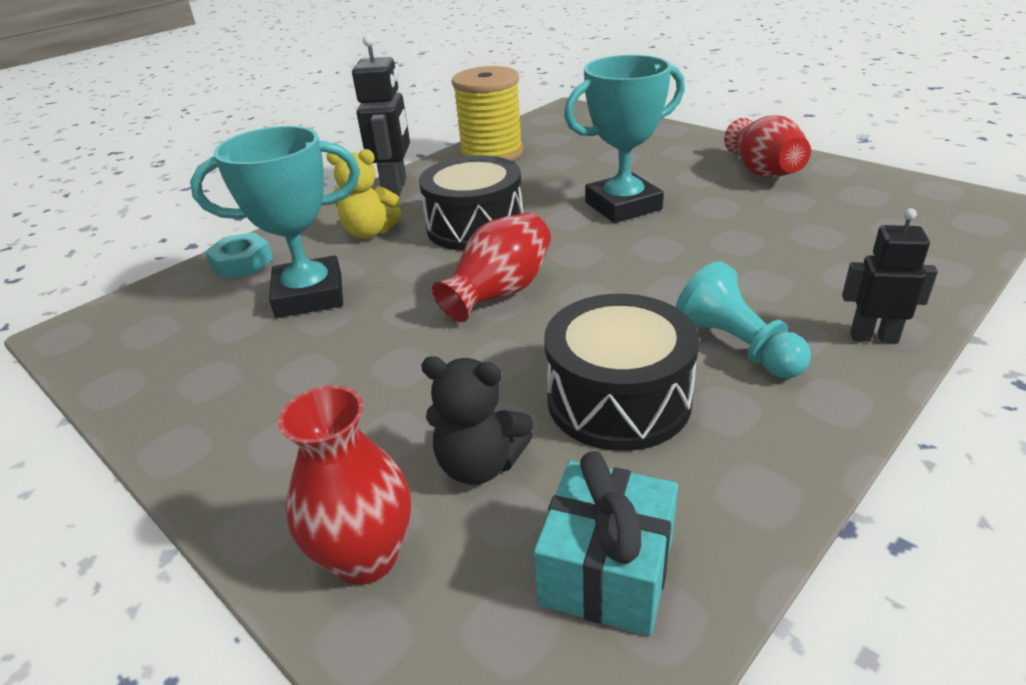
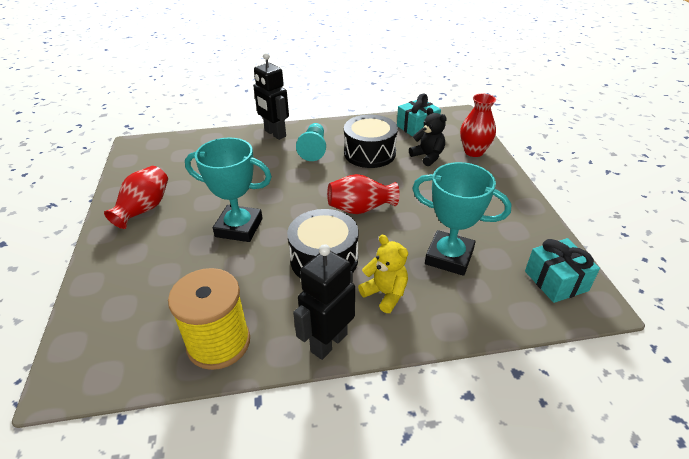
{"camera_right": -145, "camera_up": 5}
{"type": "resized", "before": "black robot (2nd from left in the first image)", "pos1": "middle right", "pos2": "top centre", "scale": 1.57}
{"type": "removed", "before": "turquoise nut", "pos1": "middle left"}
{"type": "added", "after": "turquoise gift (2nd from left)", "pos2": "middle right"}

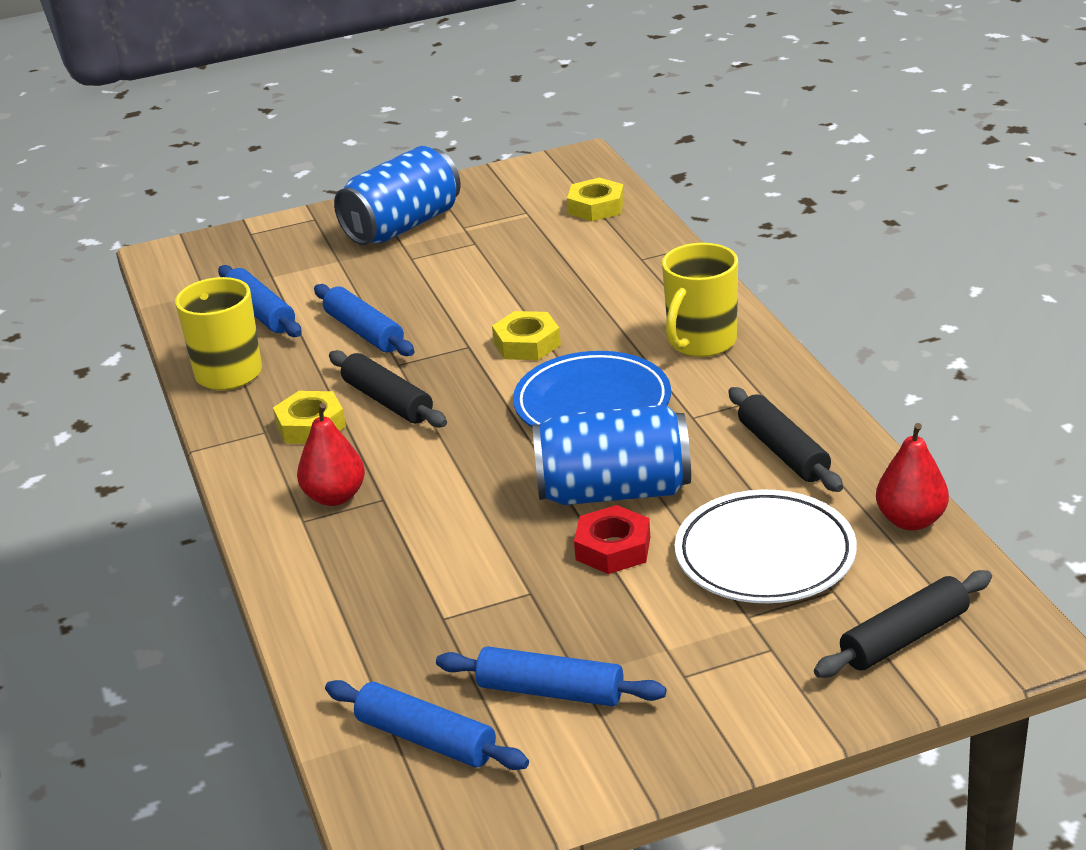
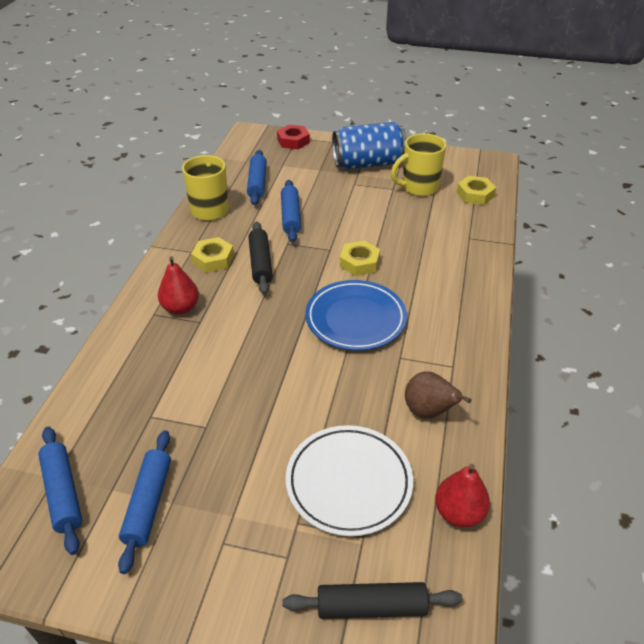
{"camera_right": 30, "camera_up": 10}
{"type": "moved", "before": "yellow mug (2nd from left)", "pos1": "centre", "pos2": "top centre"}
{"type": "replaced", "before": "black rolling pin (2nd from left)", "after": "brown pear", "pos1": "middle right", "pos2": "middle right"}
{"type": "removed", "before": "blue can (2nd from left)", "pos1": "centre"}
{"type": "moved", "before": "red nut", "pos1": "centre", "pos2": "top centre"}
{"type": "turned", "before": "blue rolling pin (4th from left in the first image)", "pos1": "bottom centre", "pos2": "bottom left", "turn": 45}

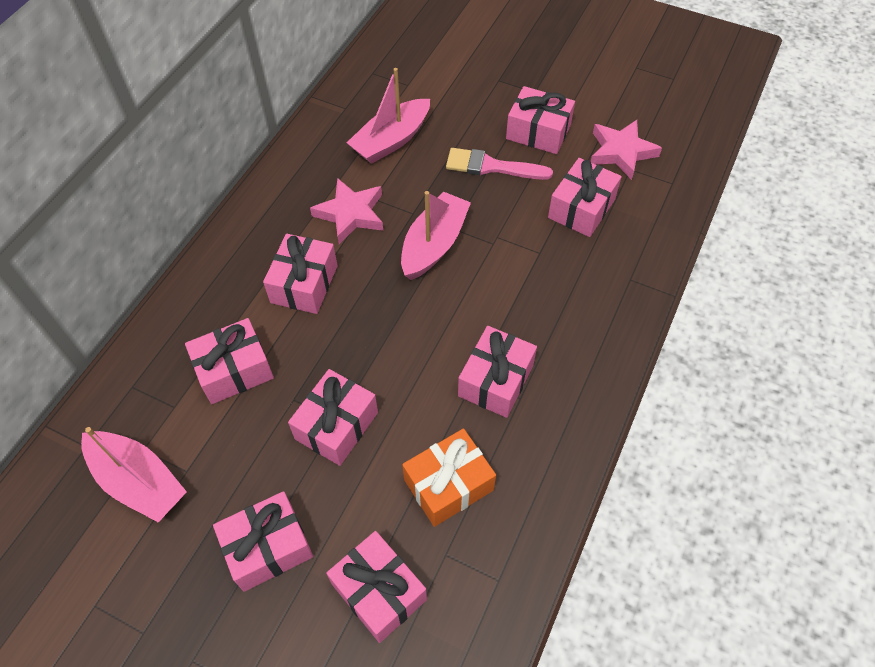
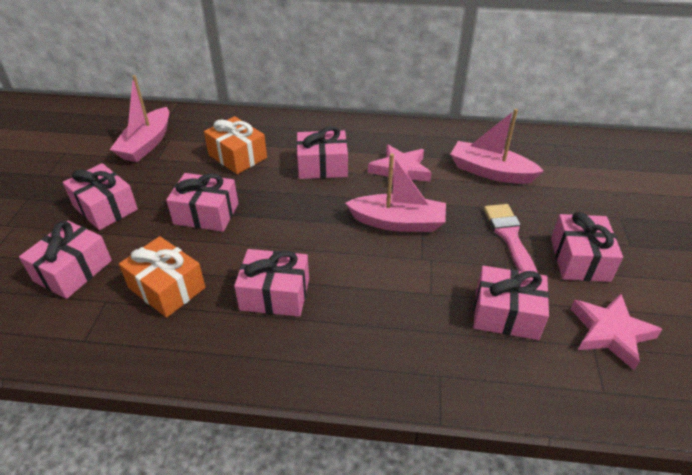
{"camera_right": 70, "camera_up": -15}
{"type": "recoloured", "before": "pink gift (1st from left)", "after": "orange gift (2nd from left)", "pos1": "middle left", "pos2": "top centre"}

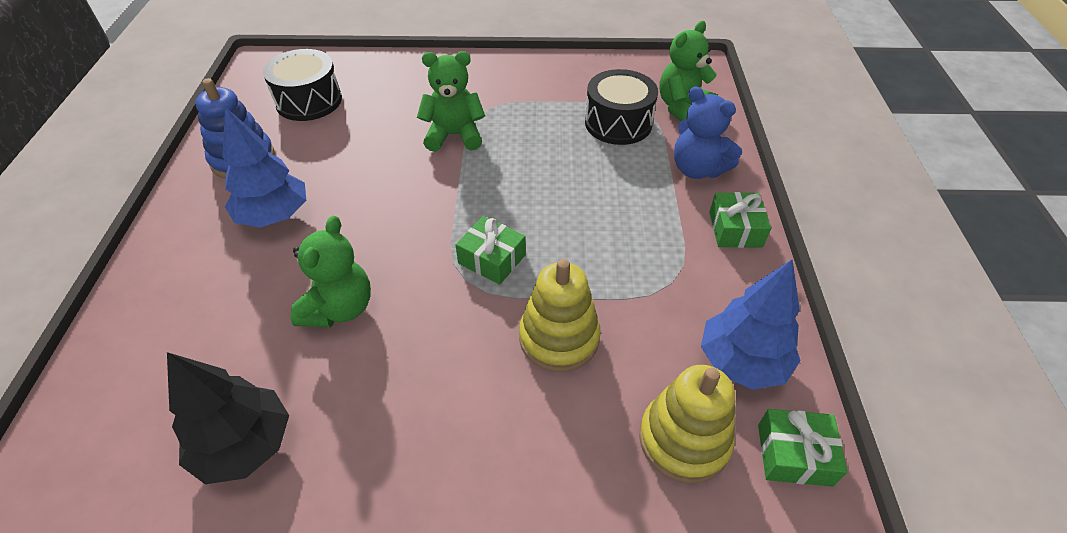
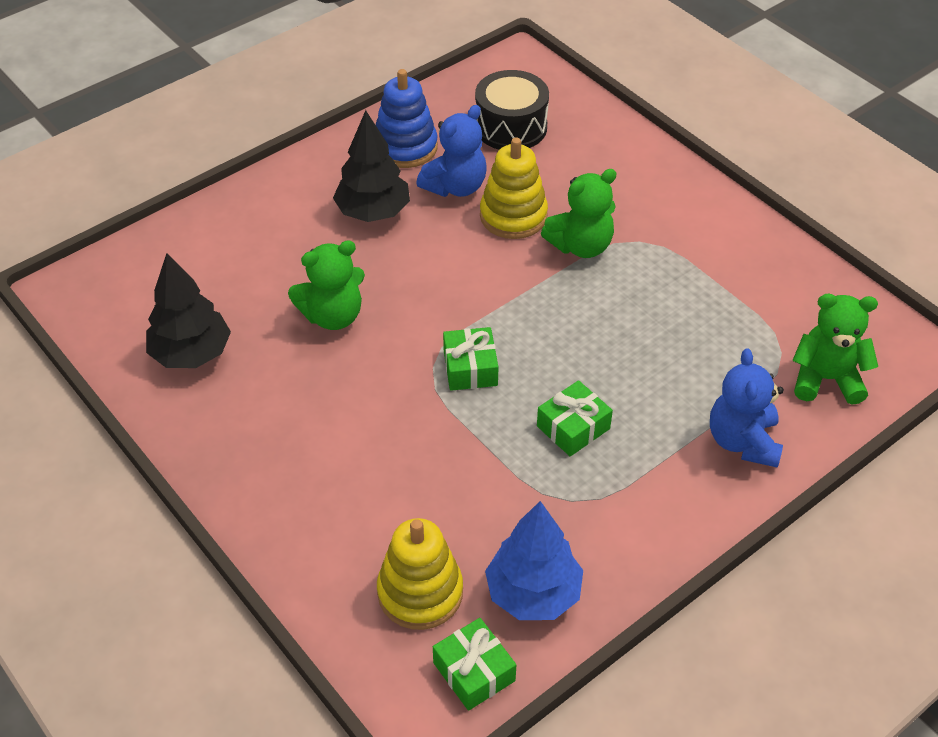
{"camera_right": 50, "camera_up": 0}
{"type": "turned", "before": "green teddy bear (2nd from left)", "pos1": "top centre", "pos2": "top centre", "turn": 105}
{"type": "removed", "before": "black drum (2nd from left)", "pos1": "top centre"}
{"type": "recoloured", "before": "blue tree (1st from left)", "after": "black tree (2nd from left)", "pos1": "top left", "pos2": "top centre"}
{"type": "moved", "before": "green gift (2nd from left in the first image)", "after": "green gift (3rd from left)", "pos1": "middle right", "pos2": "centre"}
{"type": "moved", "before": "yellow stacking toy (1st from left in the first image)", "after": "yellow stacking toy (2nd from left)", "pos1": "centre", "pos2": "top centre"}
{"type": "added", "after": "blue teddy bear (1st from left)", "pos2": "top centre"}

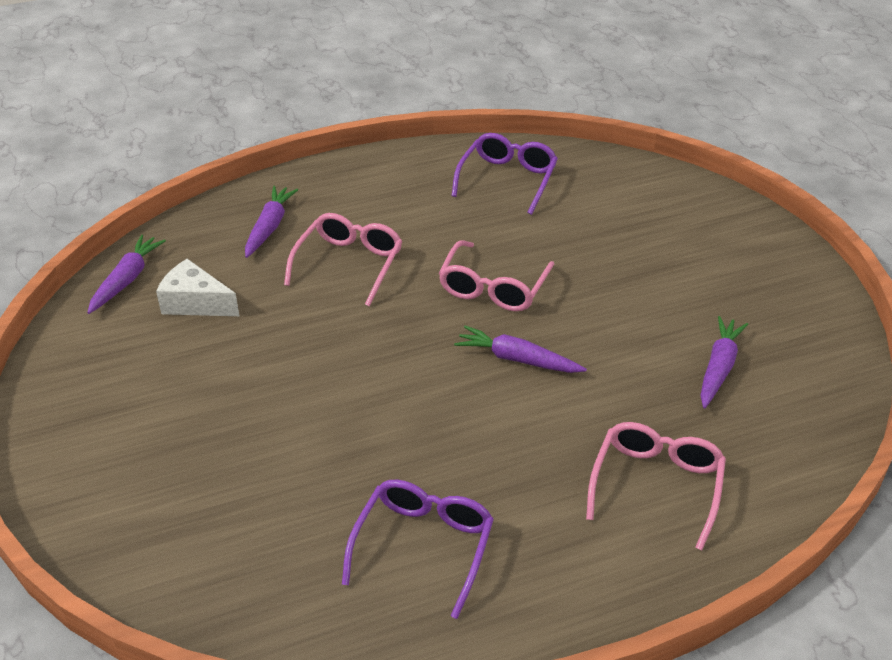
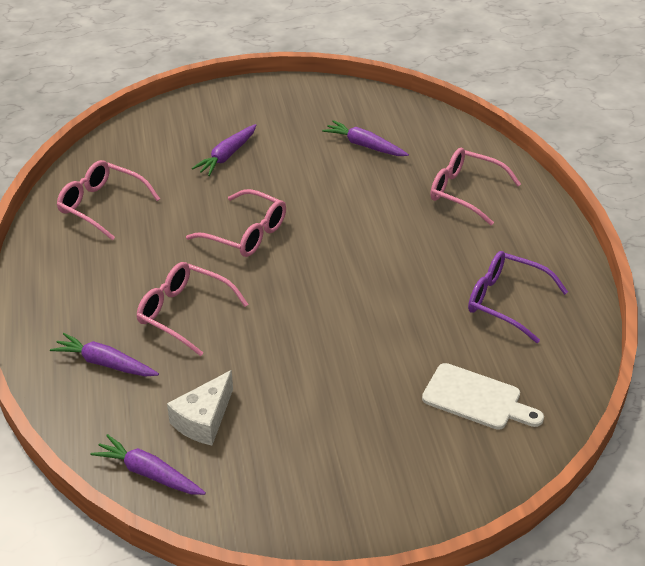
{"camera_right": -80, "camera_up": 0}
{"type": "recoloured", "before": "purple glasses (2nd from left)", "after": "pink glasses (1st from left)", "pos1": "top centre", "pos2": "middle left"}
{"type": "moved", "before": "purple carrot (3rd from left)", "pos1": "centre", "pos2": "top centre"}
{"type": "added", "after": "white cutting board", "pos2": "bottom right"}

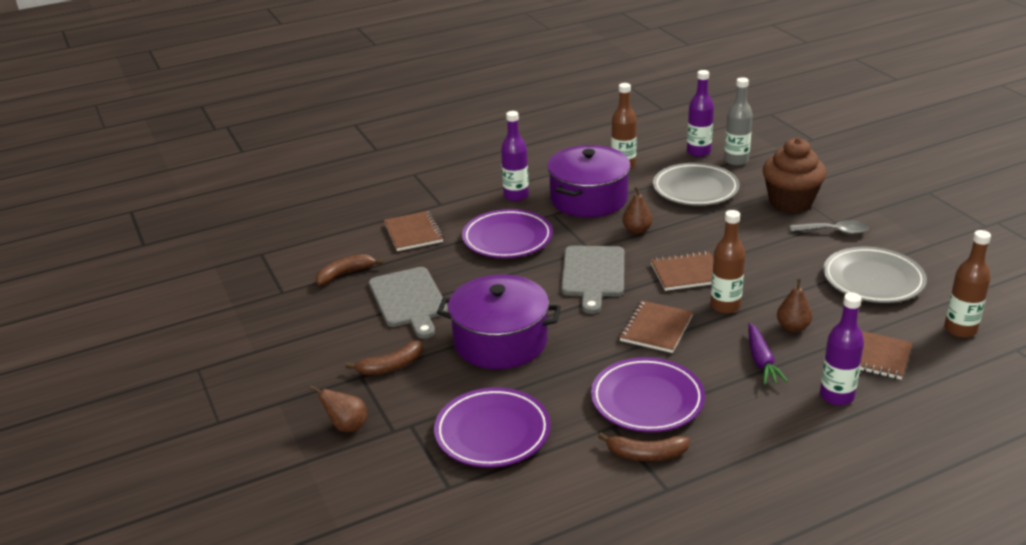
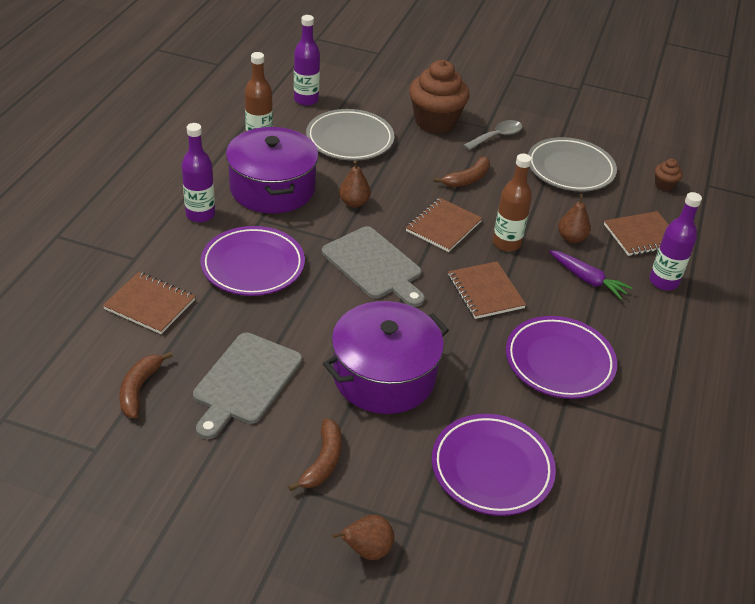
{"camera_right": -50, "camera_up": 10}
{"type": "removed", "before": "grey bottle", "pos1": "top right"}
{"type": "replaced", "before": "brown bottle (3rd from left)", "after": "brown cupcake (2nd from left)", "pos1": "middle right", "pos2": "top right"}
{"type": "turned", "before": "grey cutting board (1st from left)", "pos1": "centre", "pos2": "middle left", "turn": 90}
{"type": "moved", "before": "brown banana (3rd from left)", "pos1": "bottom centre", "pos2": "top centre"}

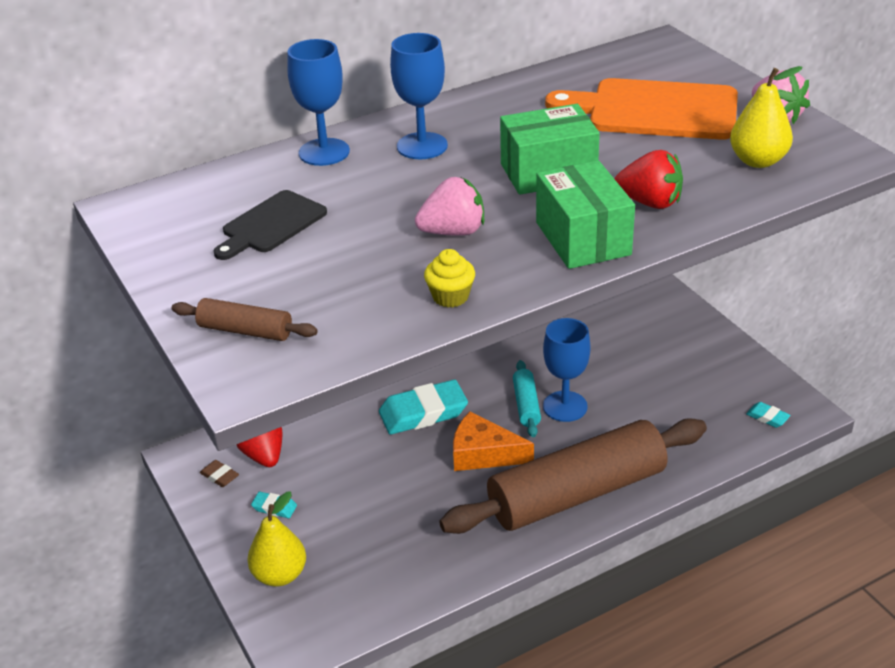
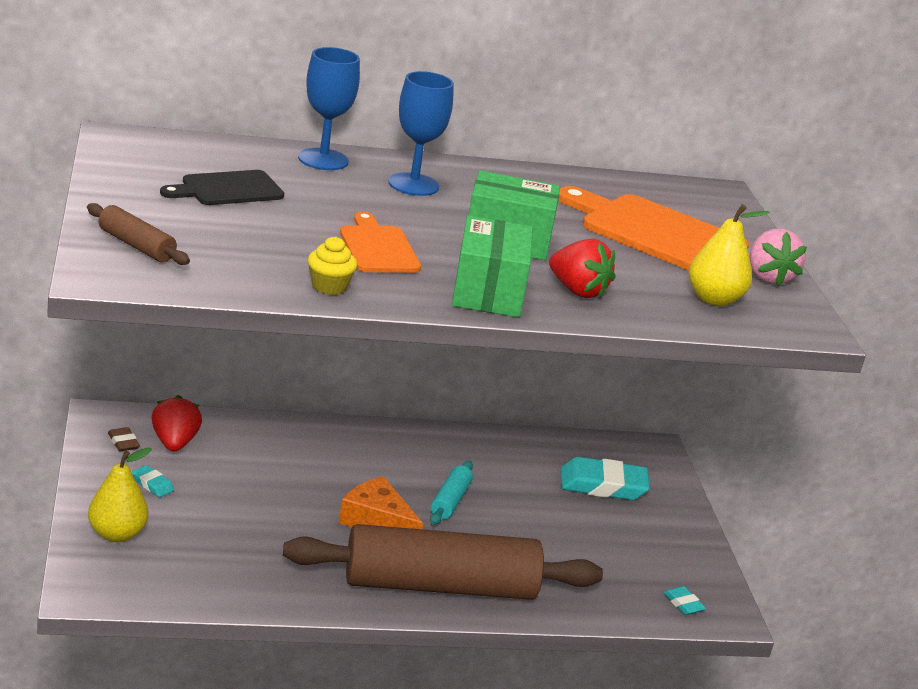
{"camera_right": 15, "camera_up": -10}
{"type": "replaced", "before": "pink strawberry (1st from left)", "after": "orange cutting board (1st from left)", "pos1": "top centre", "pos2": "centre"}
{"type": "removed", "before": "blue goblet (3rd from left)", "pos1": "centre"}
{"type": "moved", "before": "turquoise eraser (2nd from left)", "pos1": "centre", "pos2": "bottom centre"}

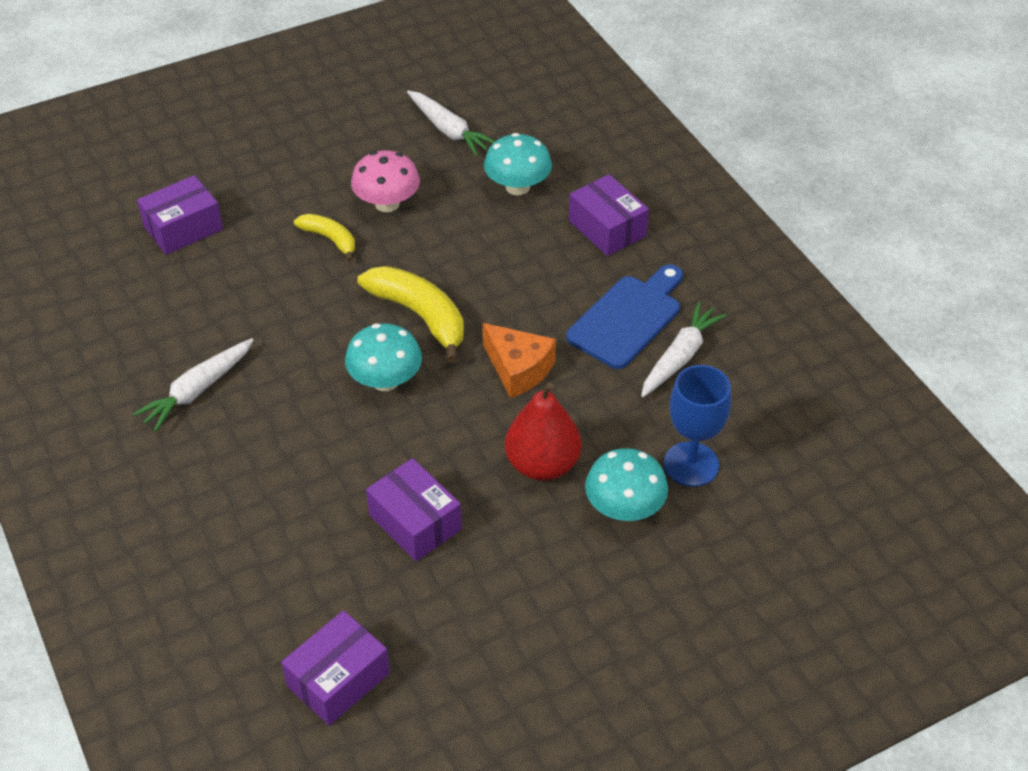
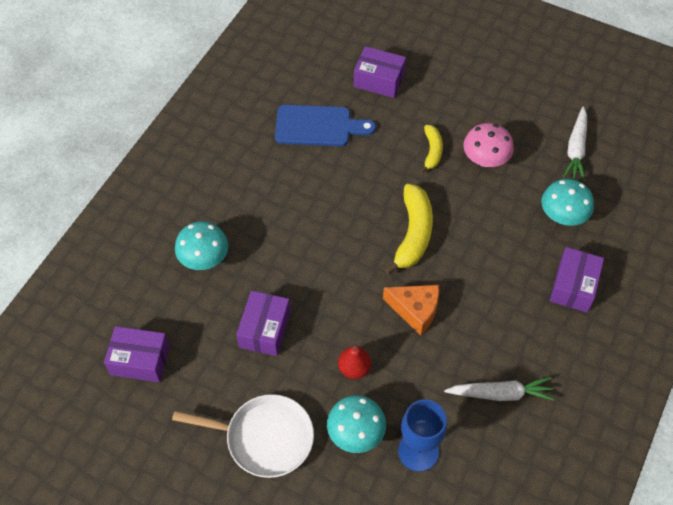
{"camera_right": 55, "camera_up": 10}
{"type": "moved", "before": "blue cutting board", "pos1": "centre", "pos2": "top centre"}
{"type": "moved", "before": "turquoise mushroom (1st from left)", "pos1": "centre", "pos2": "middle left"}
{"type": "turned", "before": "orange cheese", "pos1": "centre", "pos2": "centre", "turn": -75}
{"type": "removed", "before": "white carrot (1st from left)", "pos1": "middle left"}
{"type": "resized", "before": "red pear", "pos1": "centre", "pos2": "bottom centre", "scale": 0.62}
{"type": "added", "after": "white pan", "pos2": "bottom centre"}

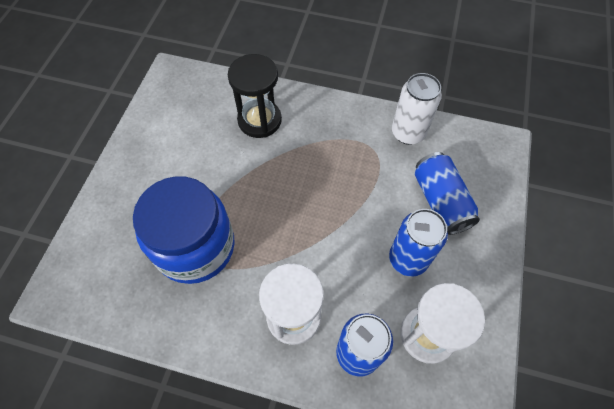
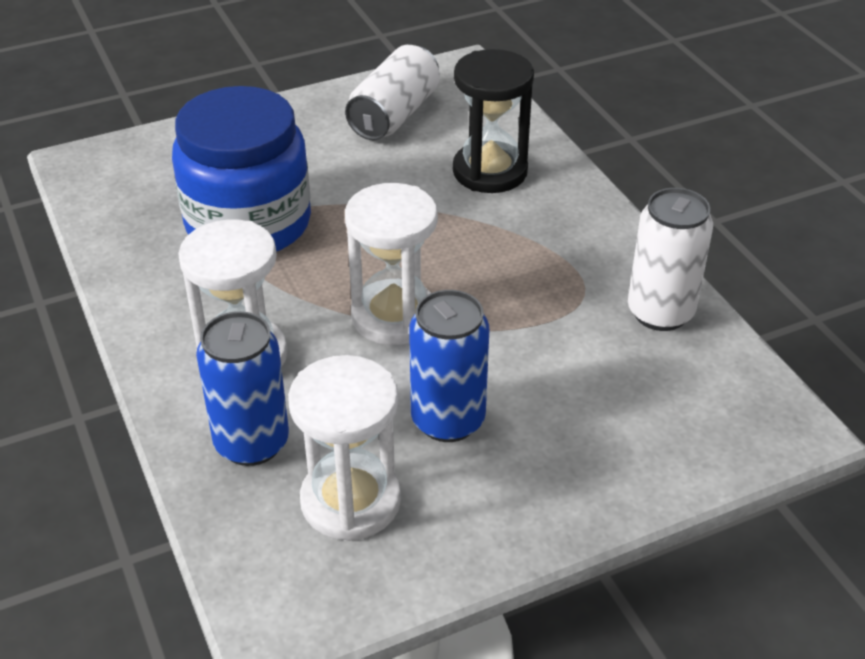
{"camera_right": 50, "camera_up": -20}
{"type": "removed", "before": "blue can (3rd from left)", "pos1": "middle right"}
{"type": "added", "after": "white can (1st from left)", "pos2": "top centre"}
{"type": "added", "after": "white hourglass (3rd from left)", "pos2": "centre"}

